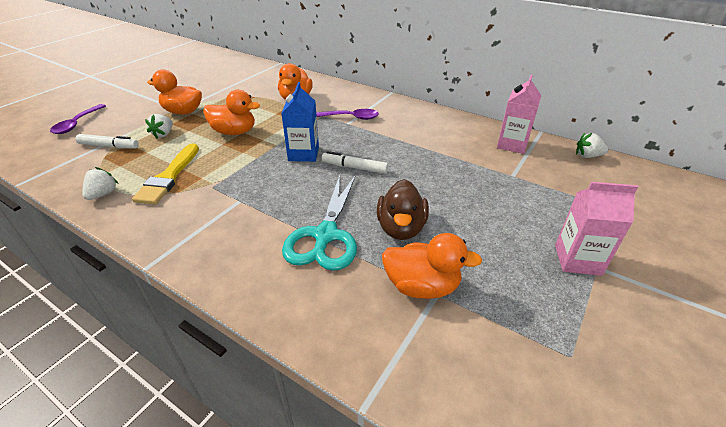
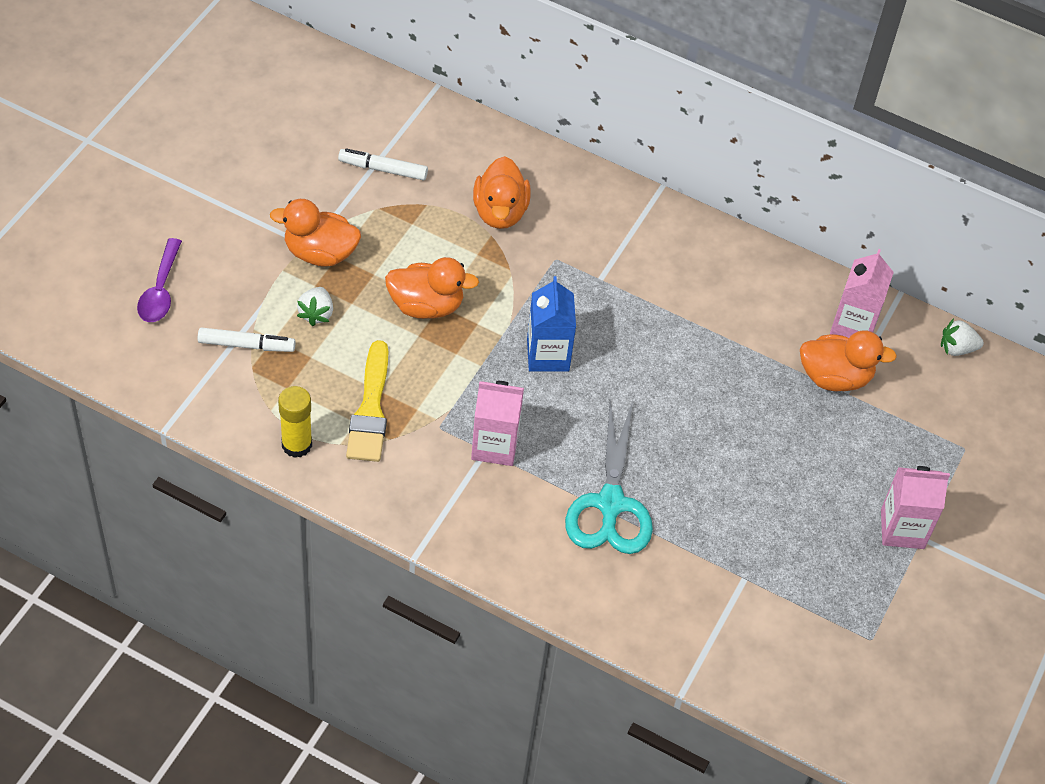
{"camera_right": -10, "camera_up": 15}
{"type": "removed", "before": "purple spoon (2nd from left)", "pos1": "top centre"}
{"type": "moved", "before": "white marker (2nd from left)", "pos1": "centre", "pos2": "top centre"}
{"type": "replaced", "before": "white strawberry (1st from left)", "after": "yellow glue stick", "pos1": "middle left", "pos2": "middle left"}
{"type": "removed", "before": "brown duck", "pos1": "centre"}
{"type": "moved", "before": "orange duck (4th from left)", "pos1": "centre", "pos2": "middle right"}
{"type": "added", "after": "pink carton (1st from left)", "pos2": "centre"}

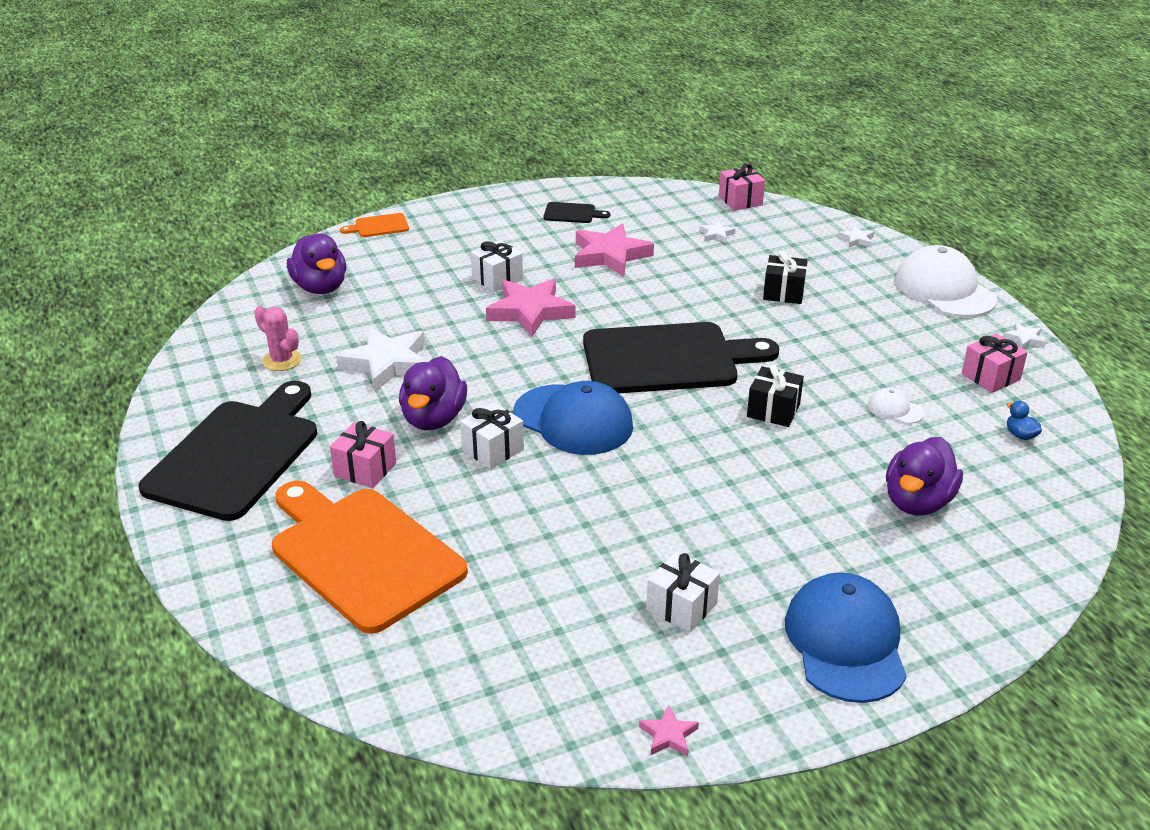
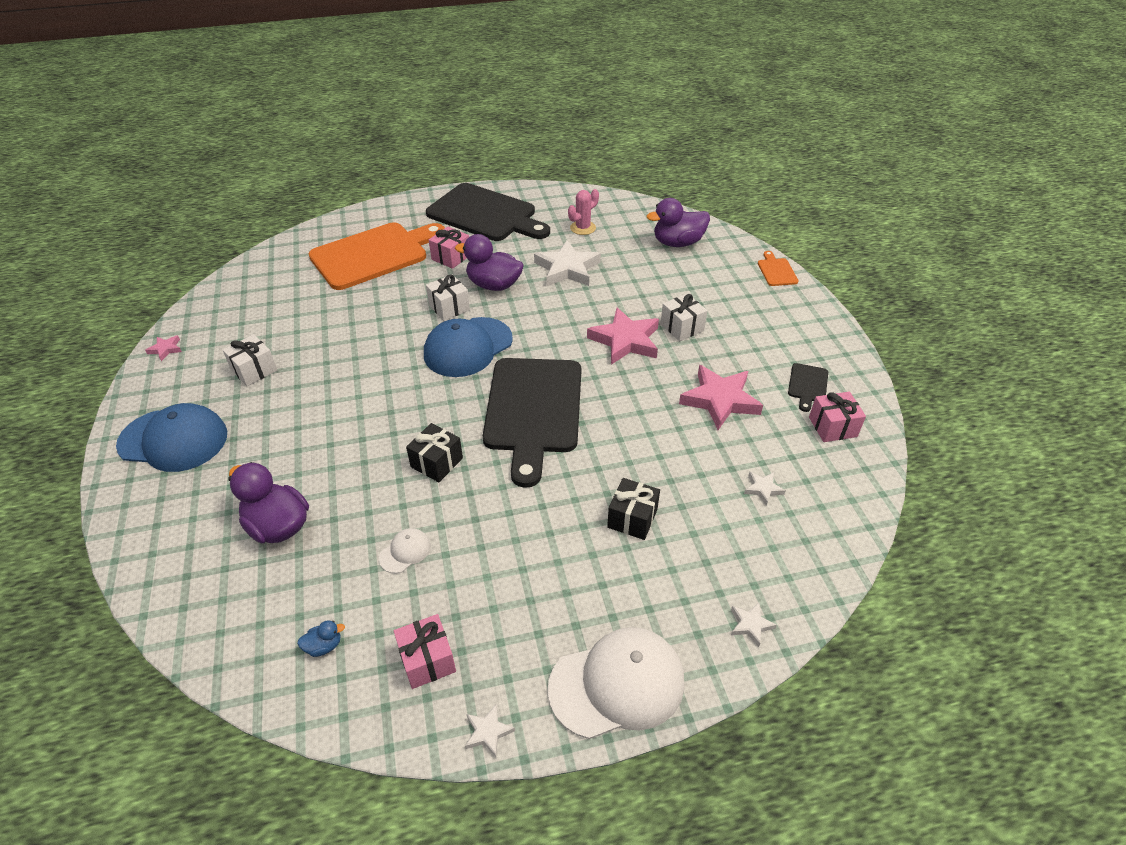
{"camera_right": 100, "camera_up": 10}
{"type": "moved", "before": "pink gift (2nd from left in the first image)", "after": "pink gift (3rd from left)", "pos1": "top centre", "pos2": "middle right"}

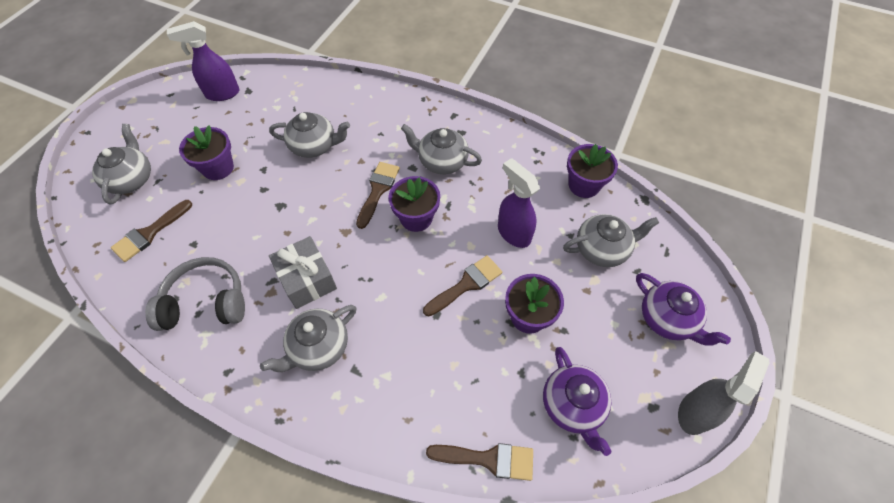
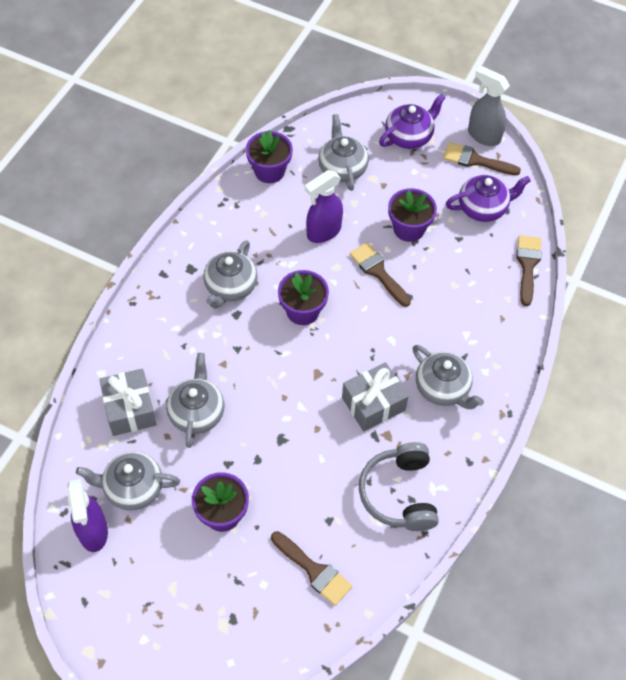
{"camera_right": -90, "camera_up": 0}
{"type": "moved", "before": "grey teapot (1st from left)", "pos1": "top left", "pos2": "bottom left"}
{"type": "moved", "before": "brown brush (2nd from left in the first image)", "after": "brown brush (3rd from left)", "pos1": "centre", "pos2": "top right"}
{"type": "added", "after": "grey gift (1st from left)", "pos2": "middle left"}

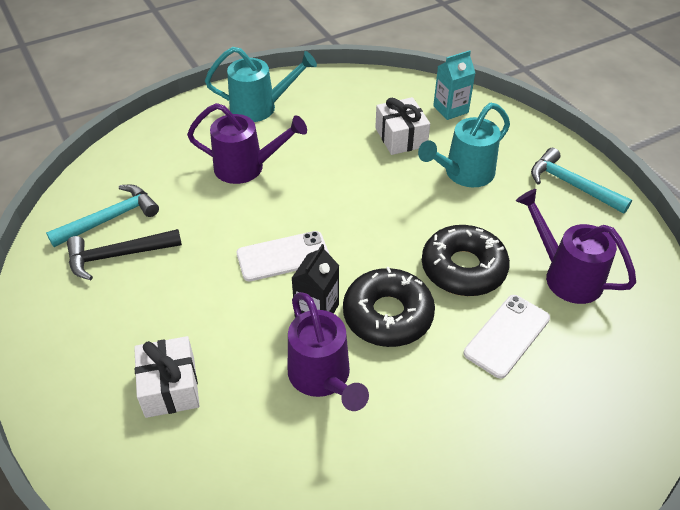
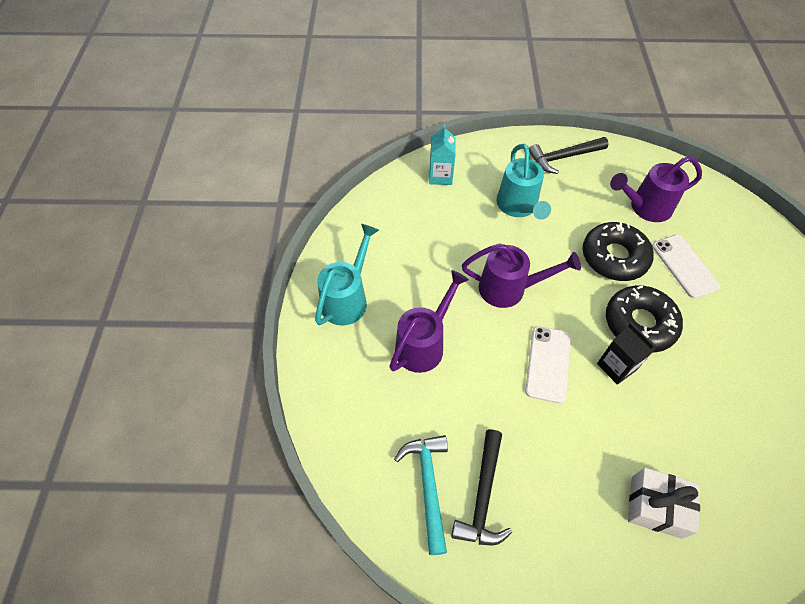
{"camera_right": -60, "camera_up": 10}
{"type": "removed", "before": "white gift (2nd from left)", "pos1": "top centre"}
{"type": "recoloured", "before": "turquoise hammer (2nd from left)", "after": "black hammer (2nd from left)", "pos1": "middle right", "pos2": "top right"}
{"type": "moved", "before": "purple watering can (2nd from left)", "pos1": "bottom centre", "pos2": "centre"}

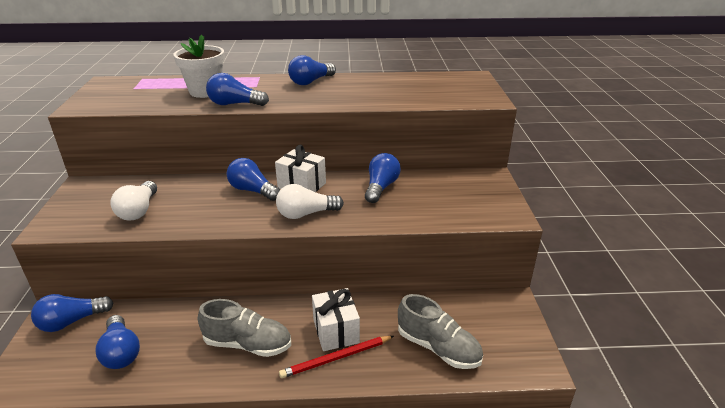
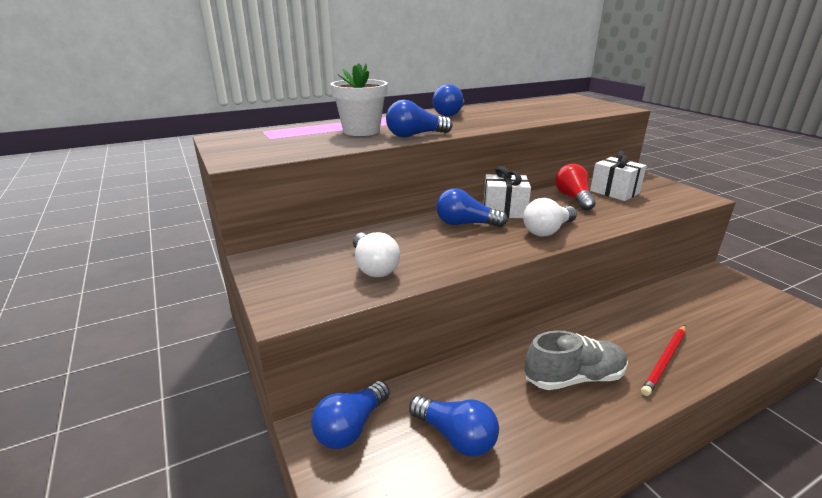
{"camera_right": -25, "camera_up": -5}
{"type": "recoloured", "before": "blue light bulb (6th from left)", "after": "red light bulb", "pos1": "centre", "pos2": "middle right"}
{"type": "moved", "before": "white gift (2nd from left)", "pos1": "bottom centre", "pos2": "middle right"}
{"type": "removed", "before": "grey shoe (2nd from left)", "pos1": "bottom centre"}

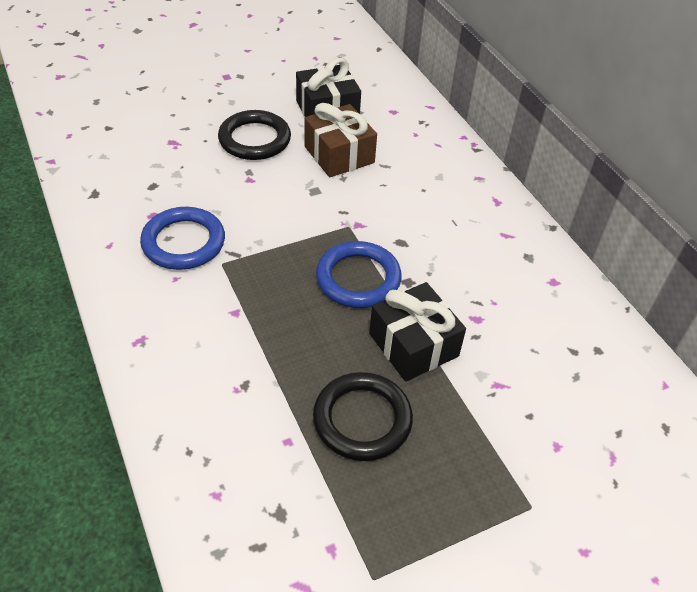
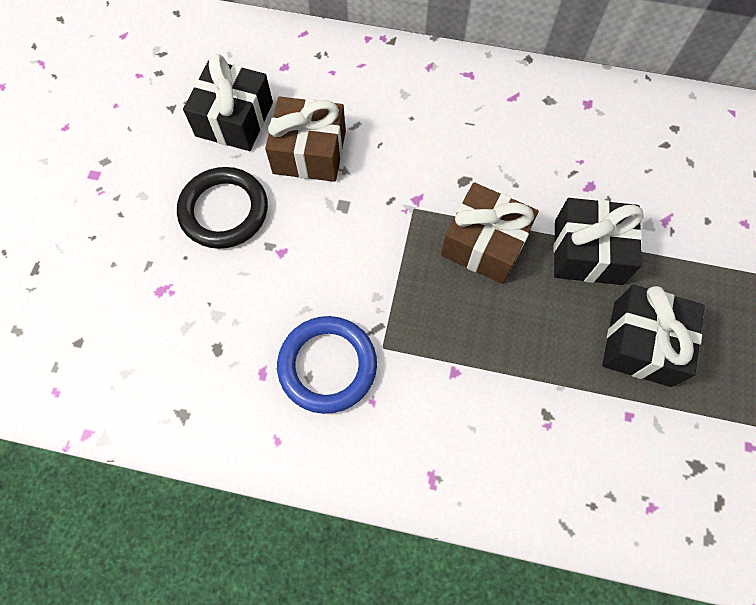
{"camera_right": -50, "camera_up": 20}
{"type": "replaced", "before": "blue ring (2nd from left)", "after": "brown gift (2nd from left)", "pos1": "centre", "pos2": "centre"}
{"type": "replaced", "before": "black ring (2nd from left)", "after": "black gift (3rd from left)", "pos1": "bottom centre", "pos2": "middle right"}

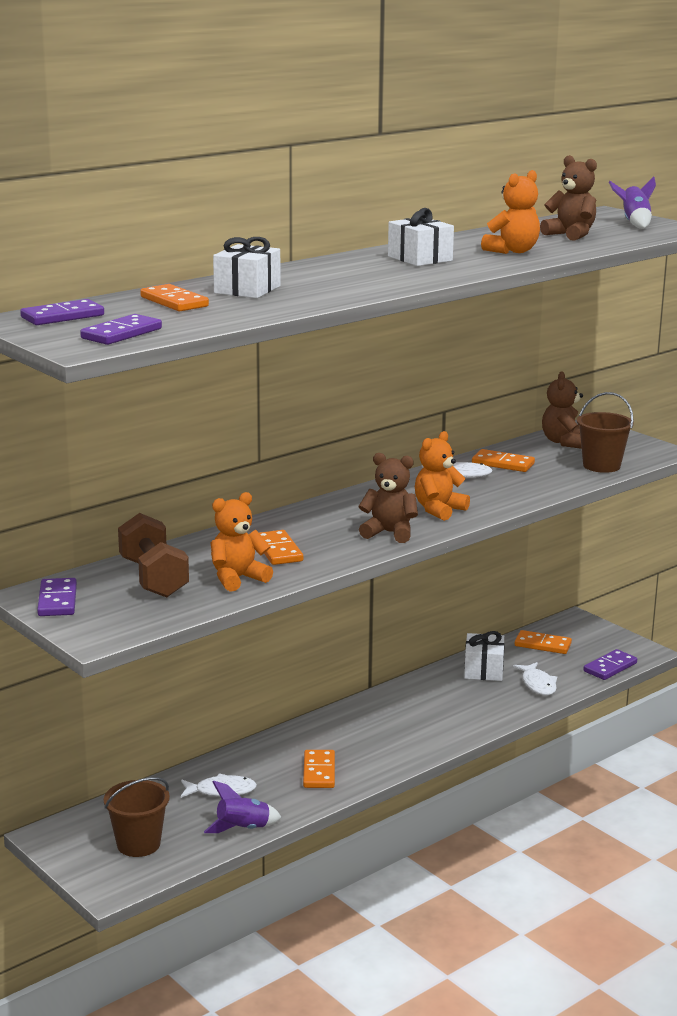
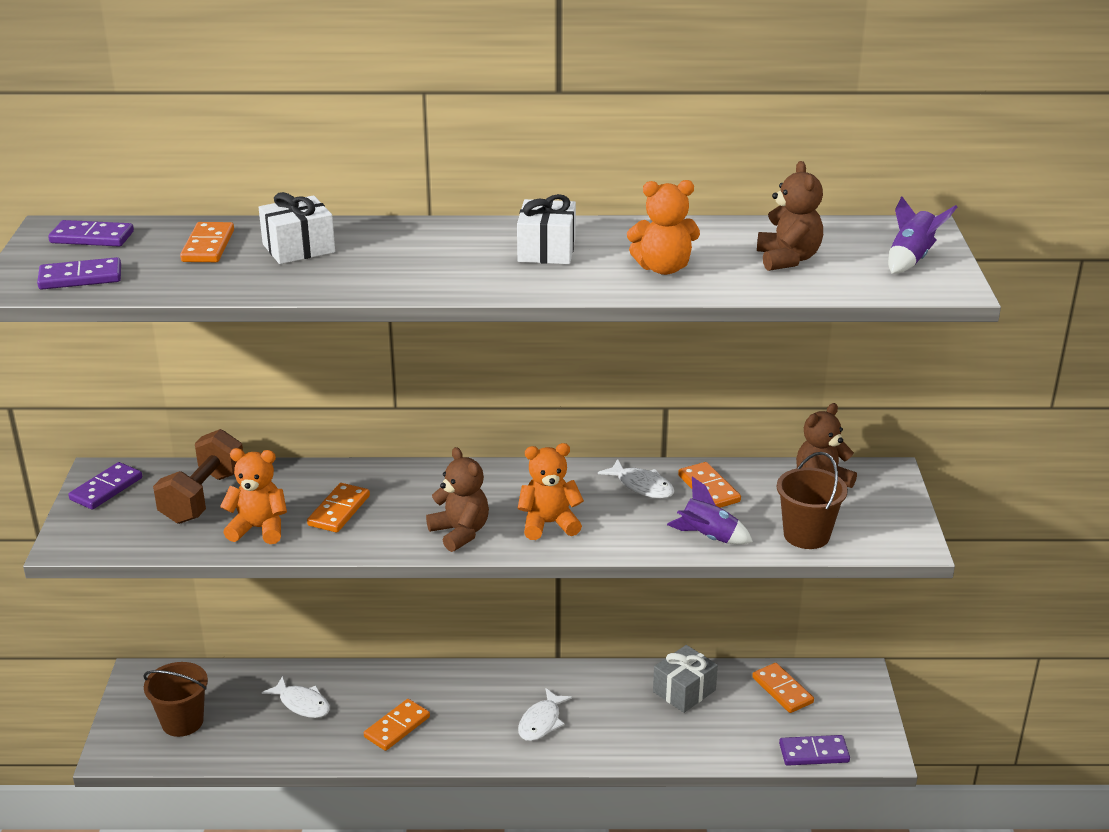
{"camera_right": 40, "camera_up": 10}
{"type": "recoloured", "before": "white gift (3rd from left)", "after": "grey gift", "pos1": "middle right", "pos2": "bottom centre"}
{"type": "moved", "before": "white fish (3rd from left in the first image)", "after": "white fish (2nd from left)", "pos1": "bottom right", "pos2": "bottom centre"}
{"type": "moved", "before": "purple rocket (1st from left)", "pos1": "bottom centre", "pos2": "centre"}

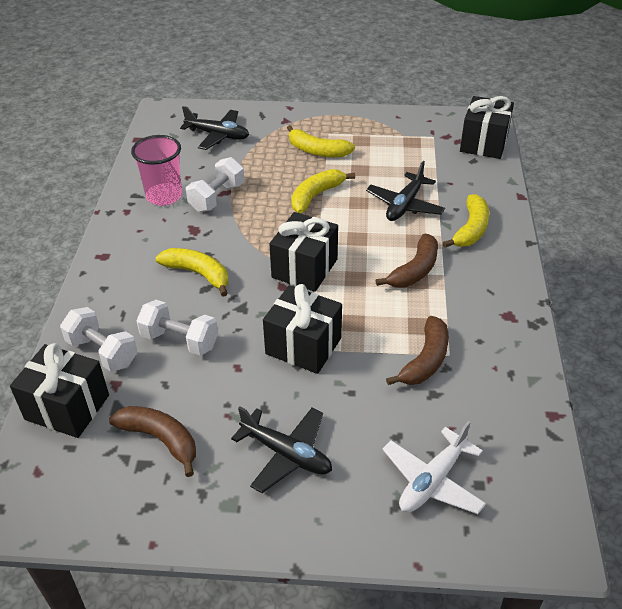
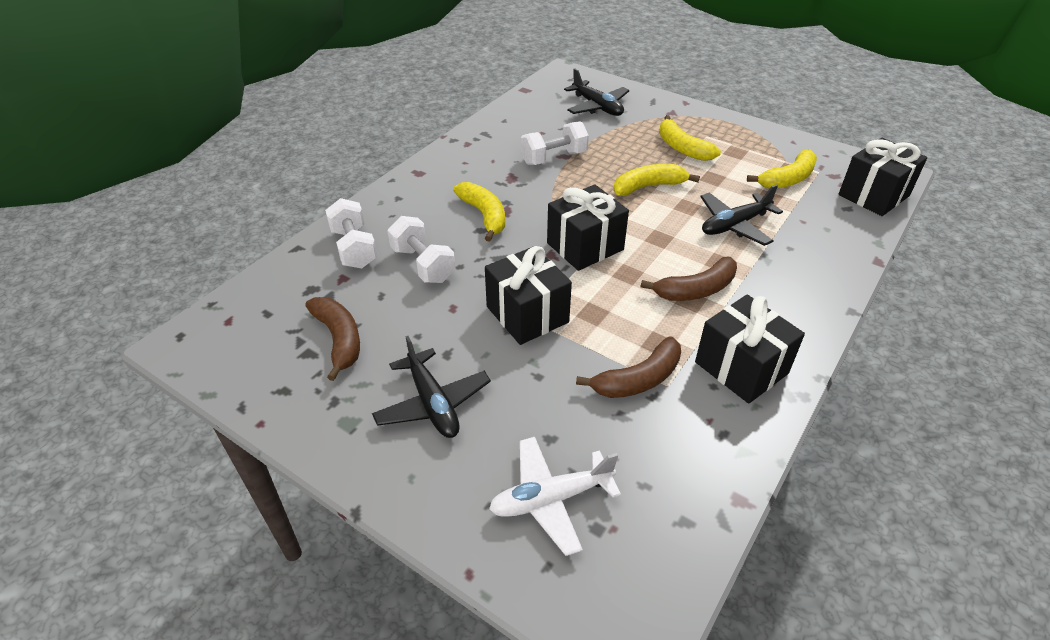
{"camera_right": 30, "camera_up": 0}
{"type": "removed", "before": "pink cup", "pos1": "top left"}
{"type": "moved", "before": "yellow banana (4th from left)", "pos1": "middle right", "pos2": "top right"}
{"type": "moved", "before": "black gift (1st from left in the first image)", "after": "black gift (3rd from left)", "pos1": "middle left", "pos2": "middle right"}

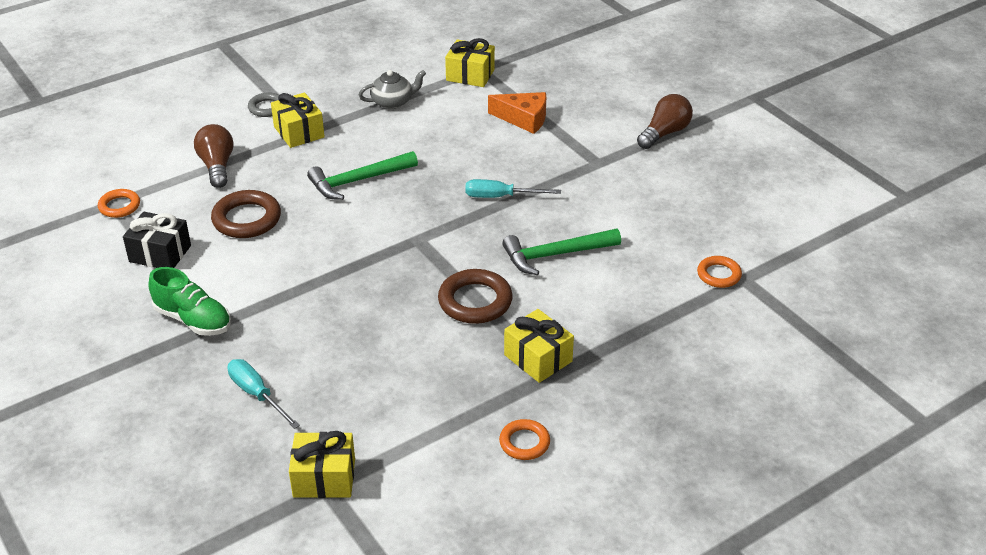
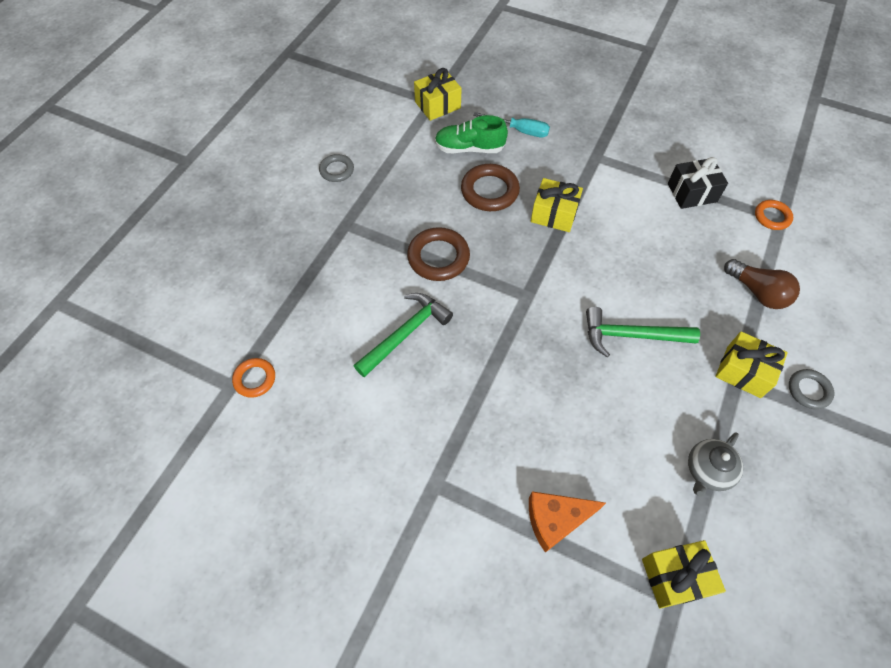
{"camera_right": 150, "camera_up": 20}
{"type": "removed", "before": "brown light bulb (2nd from left)", "pos1": "top right"}
{"type": "turned", "before": "green hammer (1st from left in the first image)", "pos1": "top centre", "pos2": "middle right", "turn": -120}
{"type": "removed", "before": "turquoise screwdriver (2nd from left)", "pos1": "centre"}
{"type": "moved", "before": "brown ring (1st from left in the first image)", "after": "brown ring (2nd from left)", "pos1": "middle left", "pos2": "top centre"}
{"type": "moved", "before": "green shoe", "pos1": "middle left", "pos2": "top centre"}
{"type": "moved", "before": "yellow gift (4th from left in the first image)", "after": "yellow gift (2nd from left)", "pos1": "centre", "pos2": "top centre"}
{"type": "recoloured", "before": "orange ring (2nd from left)", "after": "grey ring (1st from left)", "pos1": "bottom centre", "pos2": "top centre"}

